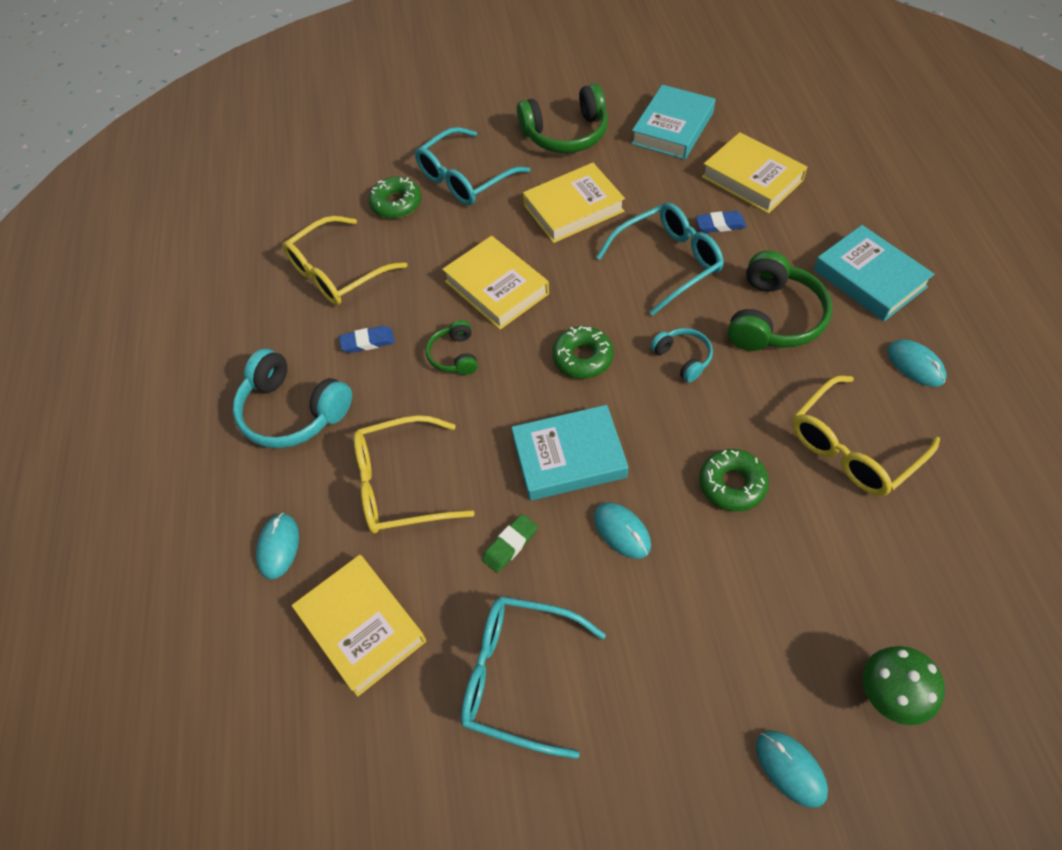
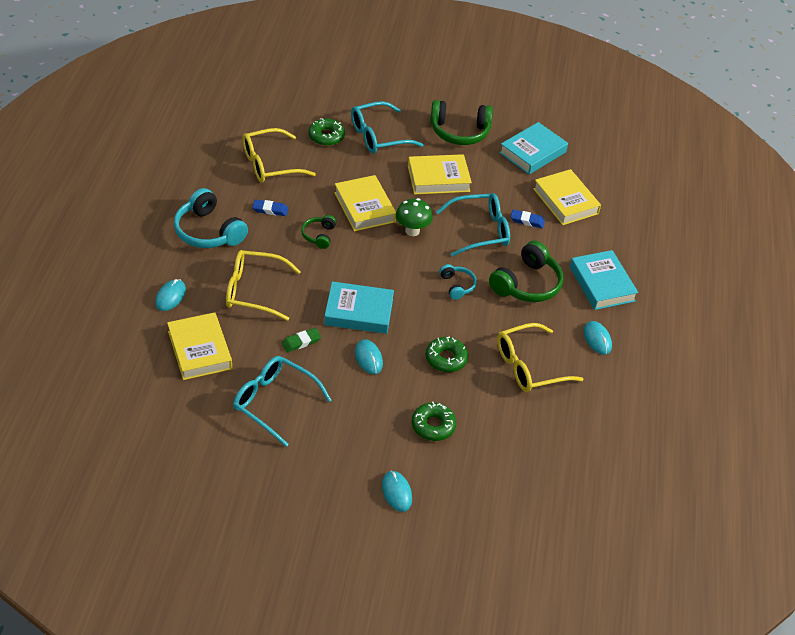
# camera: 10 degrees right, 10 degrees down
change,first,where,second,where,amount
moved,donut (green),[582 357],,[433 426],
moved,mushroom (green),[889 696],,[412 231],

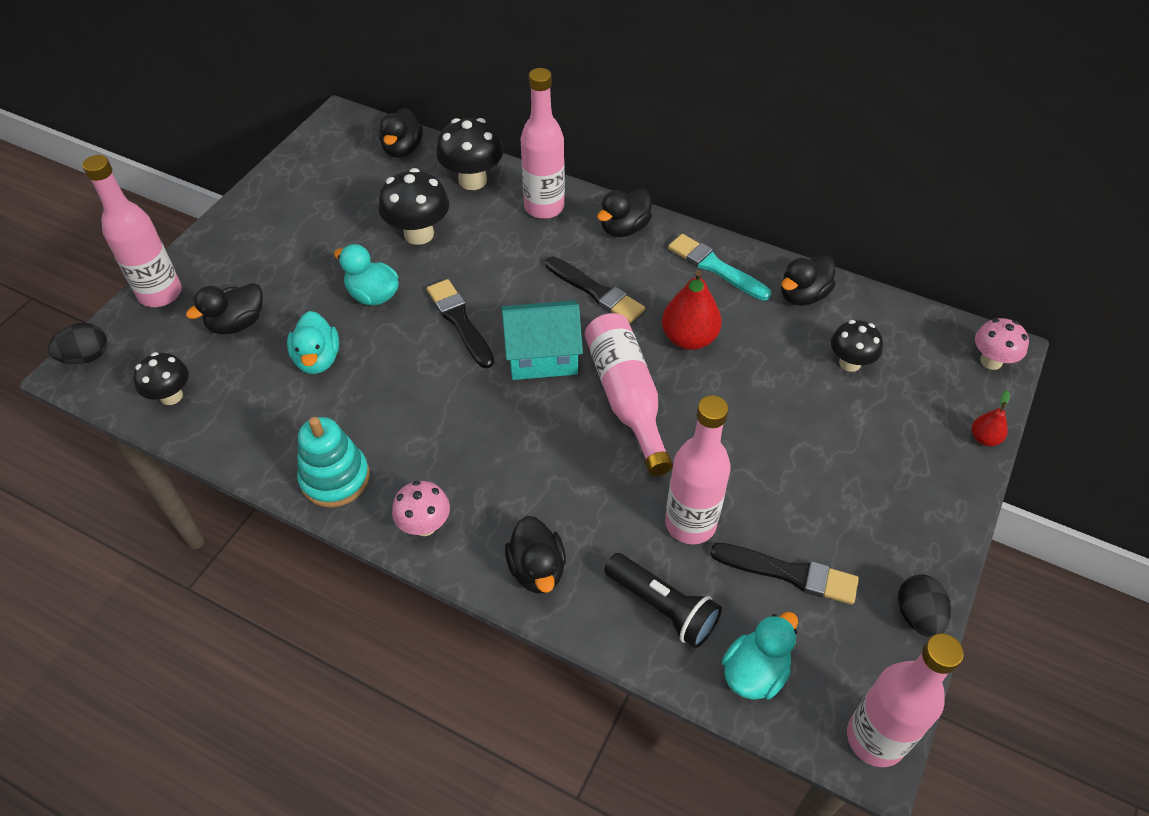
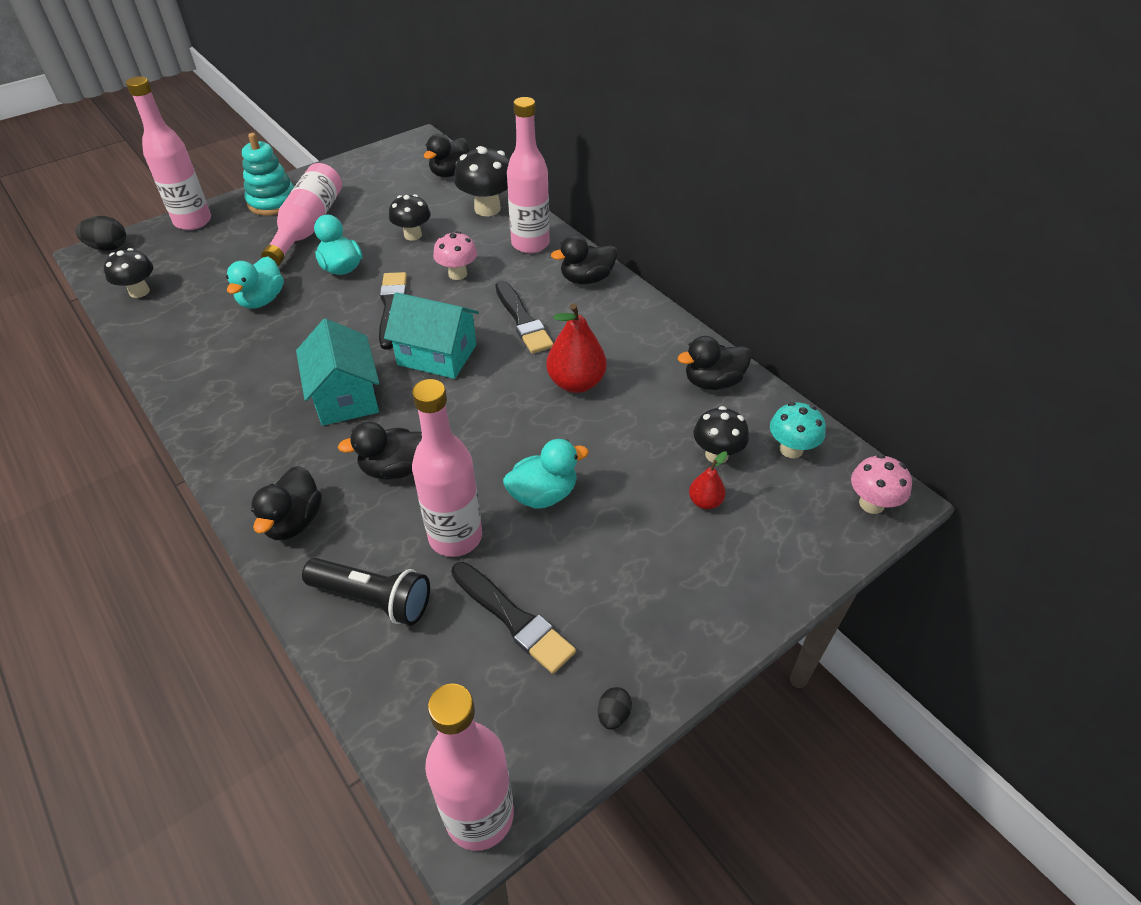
# camera: 25 degrees right, 5 degrees down
change,first,where,second,where,amount
removed,brush (turquoise),[715 267],,,
added,,,house (turquoise),[345 397],
added,,,mushroom (turquoise),[791 449],
moved,duck (black),[237 323],,[395 468],
moved,stacking toy (turquoise),[335 478],,[273 202],
moved,mushroom (pink),[425 525],,[457 274],
moved,bottle (pink),[626 398],,[308 227],
moved,duck (turquoise),[755 672],,[543 494],
moved,pear (red),[984 438],,[705 501],
turned,flashlight (black),[663 607],,[373 599],45 degrees counterclockwise
resized,mushroom (black),[419 234],,[413 235],x0.65
resized,egg (black),[917 615],,[613 714],x0.59

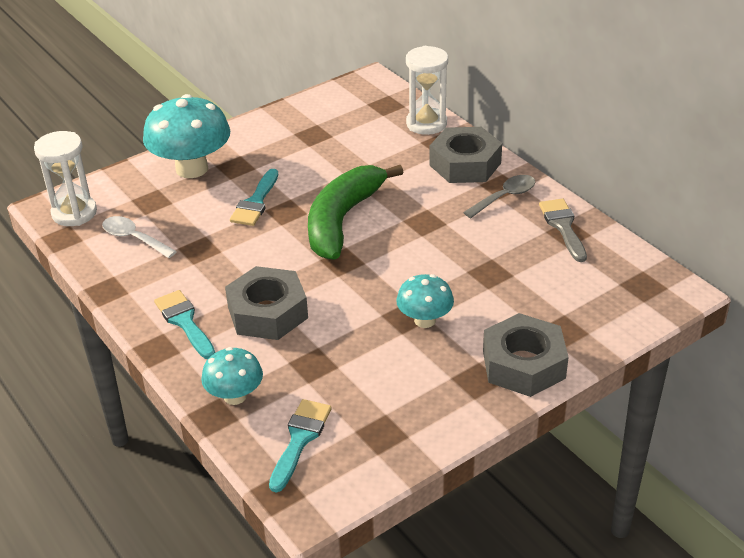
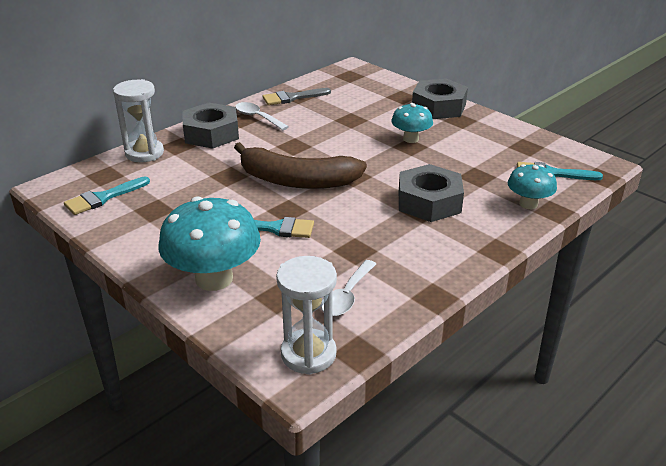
# camera: 100 degrees left, 5 degrees down
change,first,where,second,where,amount
moved,brush (turquoise),[184 322],,[103 198],
recoloured,banana (green),[342 220],banana (brown),[297 180],
recoloured,spoon (grey),[505 197],spoon (white),[257 117],

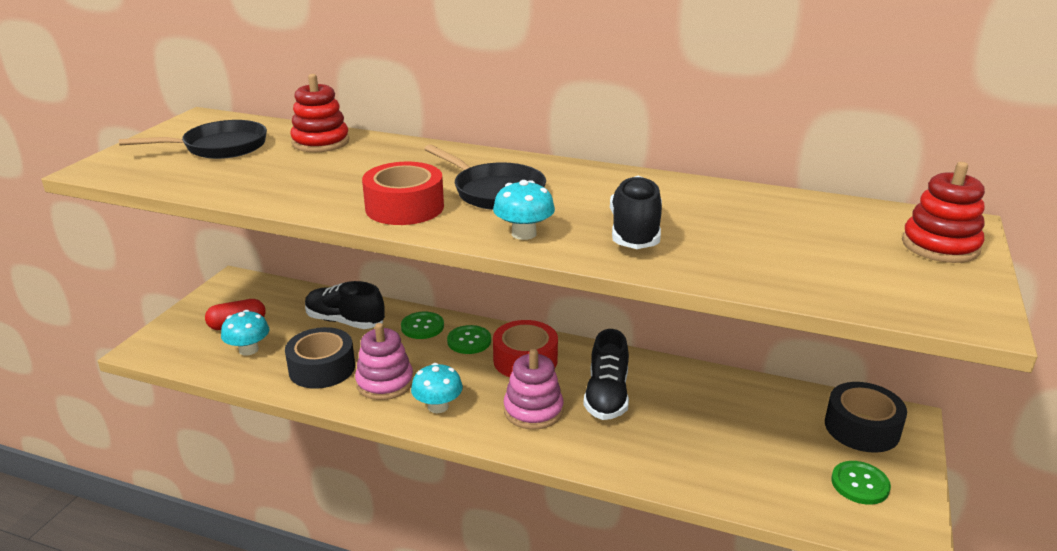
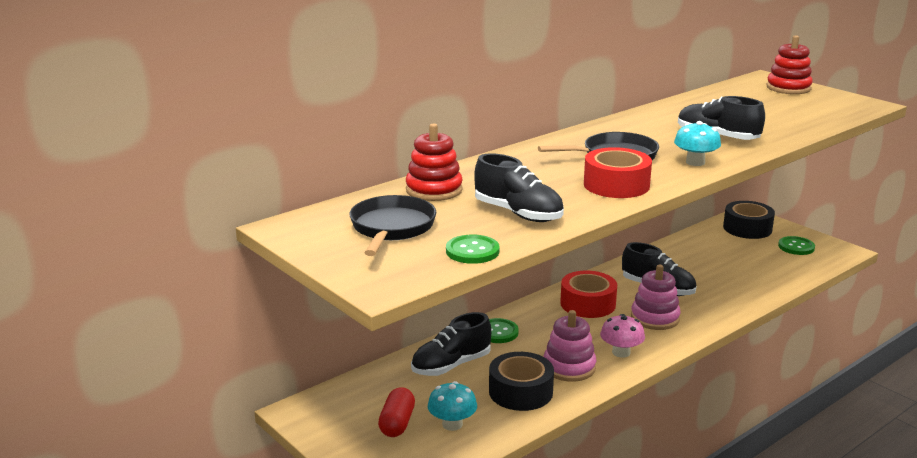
# camera: 60 degrees left, 5 degrees down
change,first,where,second,where,amount
added,,,shoe (black),[518 213],
moved,button (green),[469 341],,[472 251],
recoloured,mushroom (turquoise),[438 406],mushroom (pink),[621 352],

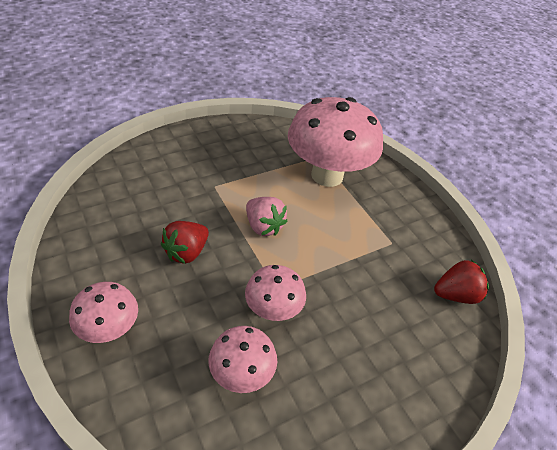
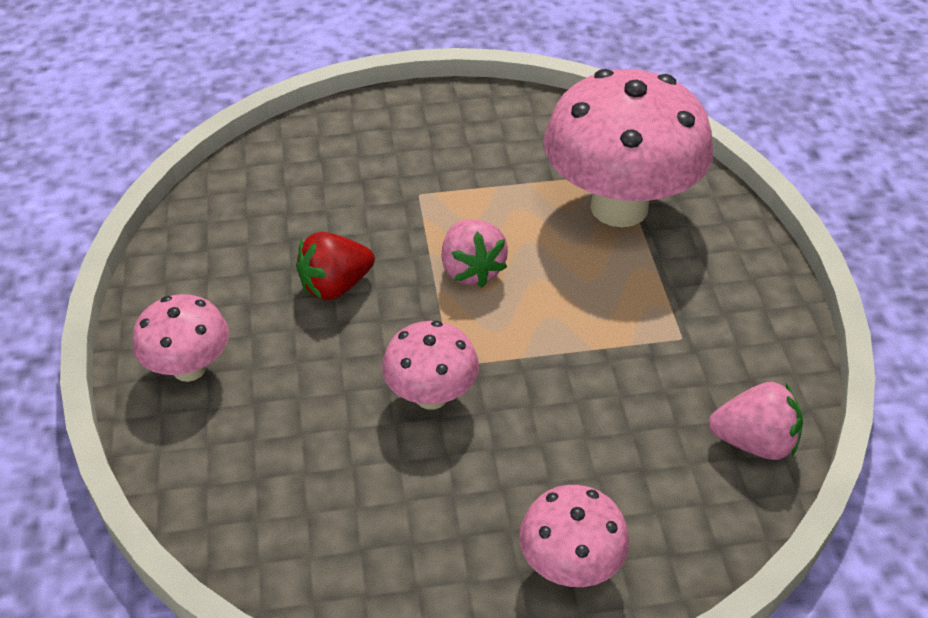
# camera: 25 degrees right, 0 degrees up
change,first,where,second,where,amount
moved,mushroom (pink),[241 374],,[570 565],
recoloured,strawberry (red),[455 294],strawberry (pink),[754 442],

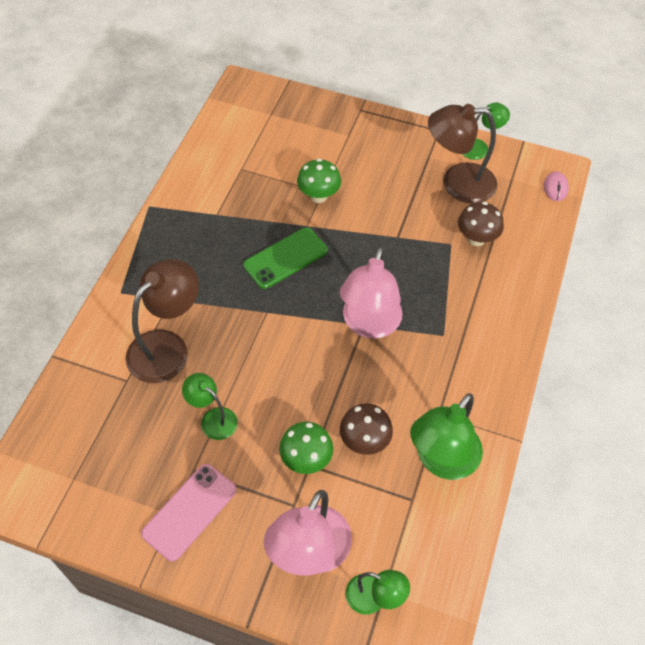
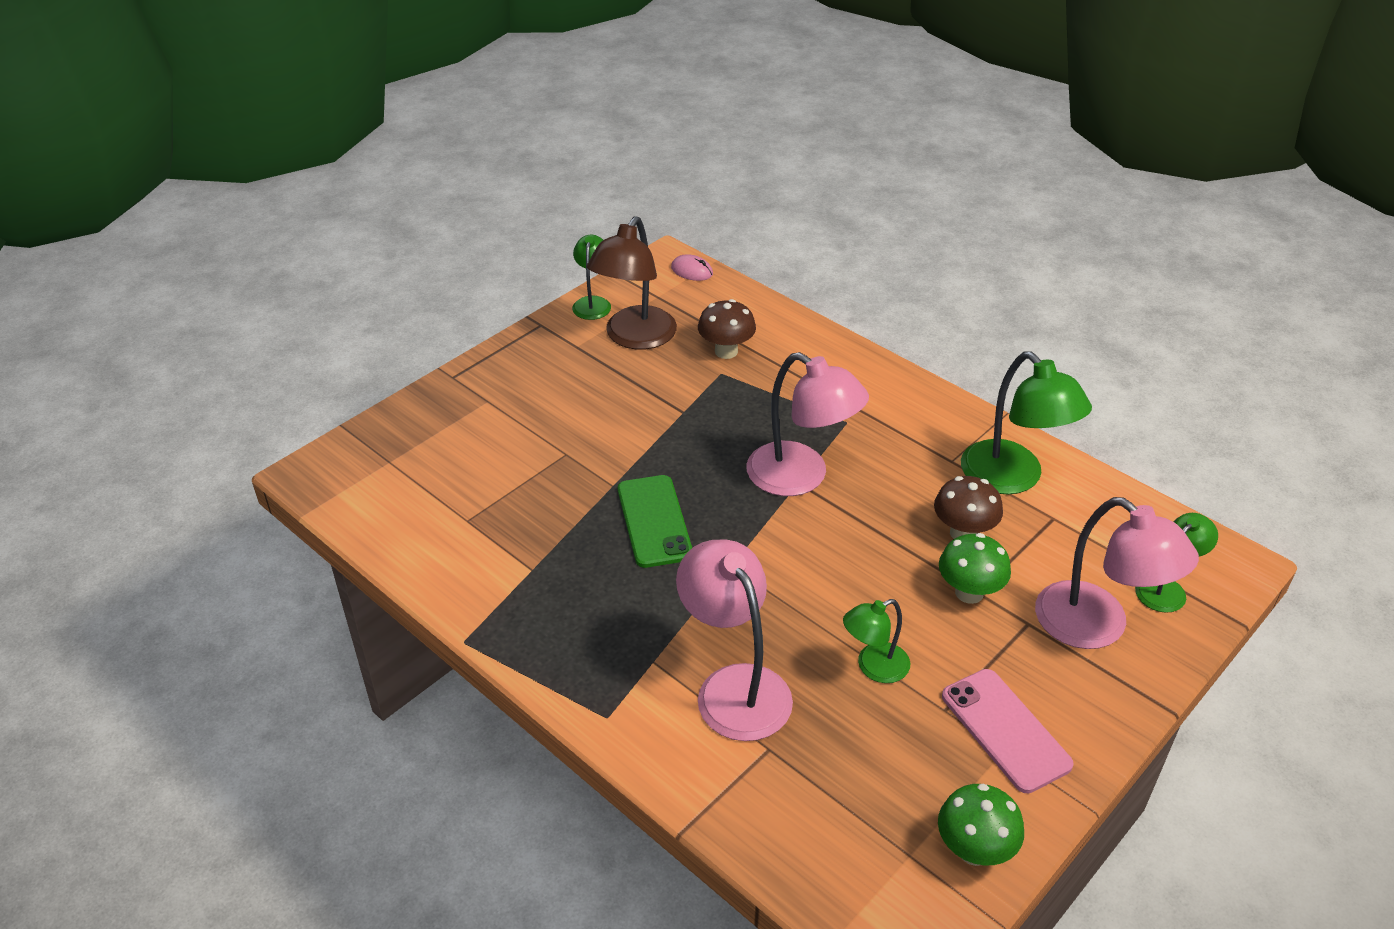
# camera: 65 degrees left, 15 degrees down
change,first,where,second,where,amount
moved,mushroom (green),[318 196],,[974 850],
recoloured,lamp (brown),[167 347],lamp (pink),[734 686],

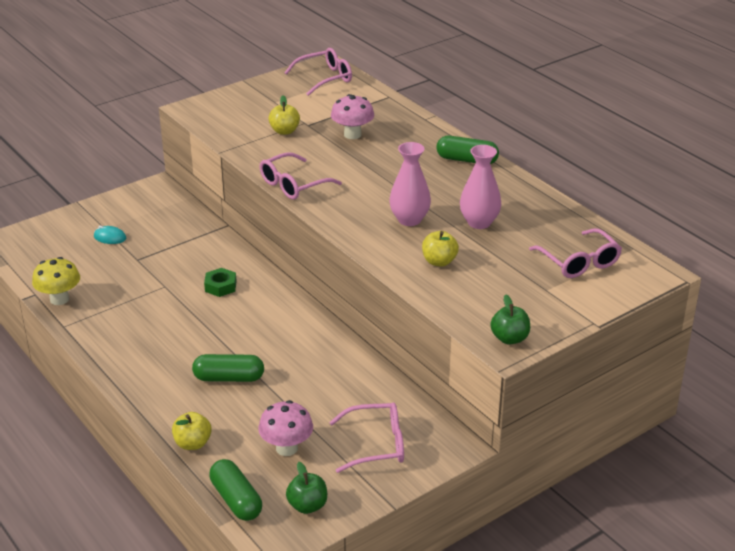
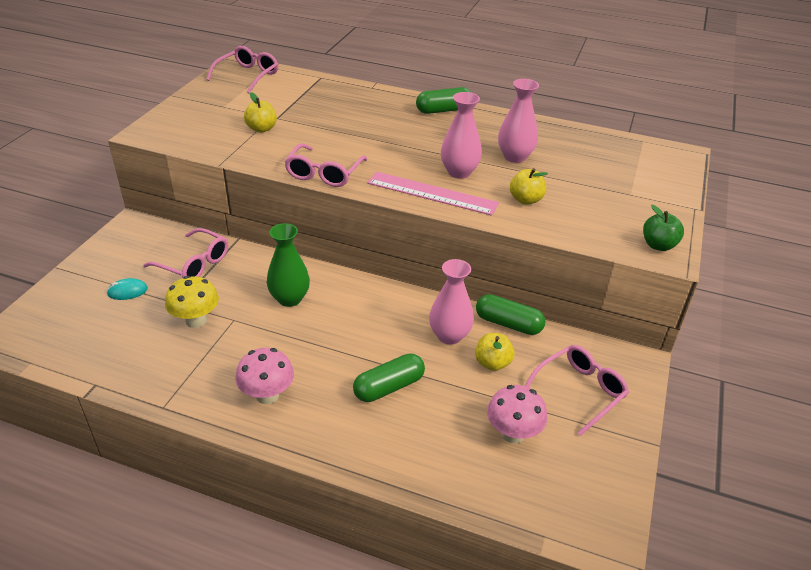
# camera: 35 degrees left, 5 degrees up
change,first,where,second,where,amount
removed,apple (green),[307 506],,,
added,,,ruler (pink),[432 193],
added,,,vase (pink),[449 336],
moved,mushroom (yellow),[59 299],,[196 320],
moved,apple (yellow),[192 443],,[492 363],
moved,capsule (green),[236 500],,[508 324],
moved,mushroom (pink),[352 135],,[267 395],
moved,glasses (pink),[579 262],,[194 263],
replaced,nut (green),[220 286],vase (green),[289 299],

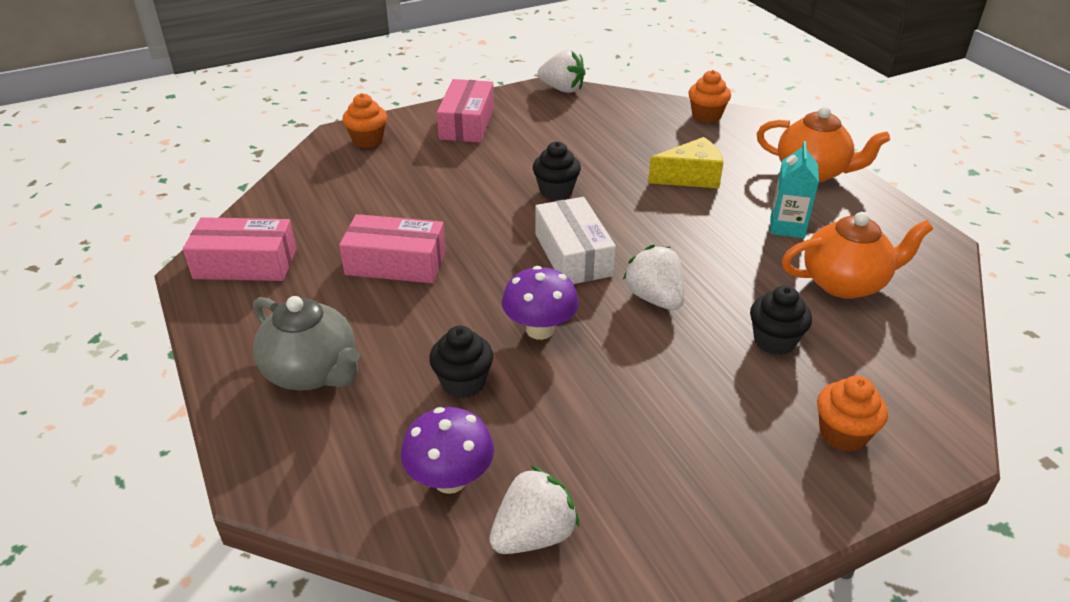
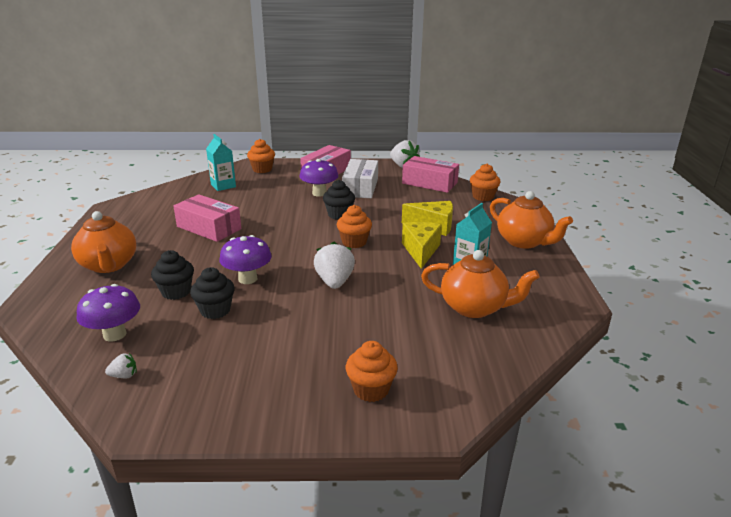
# camera: 25 degrees right, 10 degrees down
change,first,where,second,where,amount
added,,,carton (turquoise),[223 186],
added,,,mushroom (purple),[319 193],
added,,,cupcake (orange),[354 242],
added,,,cheese (yellow),[420 251],
moved,box (pink),[245 264],,[429 183],
moved,box (white),[573 255],,[360 187],
moved,cupcake (black),[774 341],,[215 310],
recoloured,teapot (grey),[312 372],teapot (orange),[109 265],
resized,strawberry (white),[533 535],,[124 375],x0.49

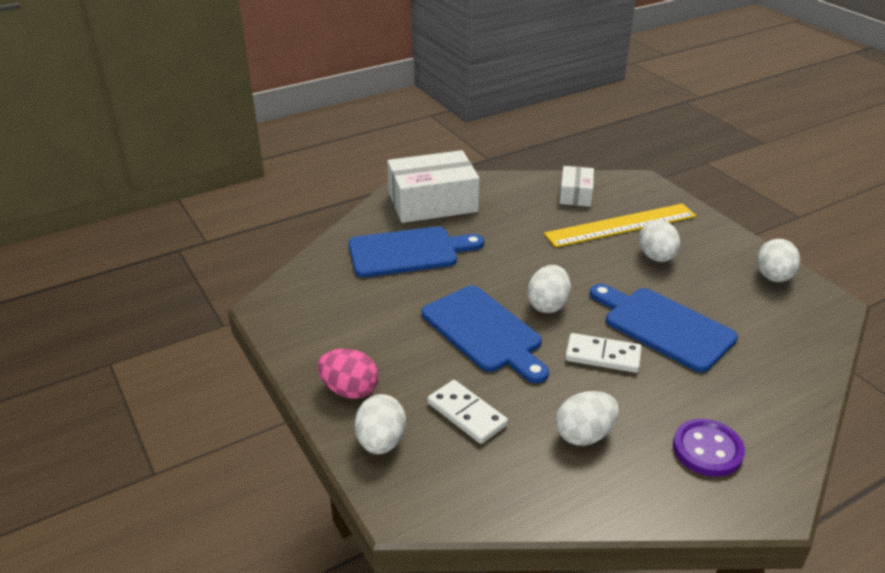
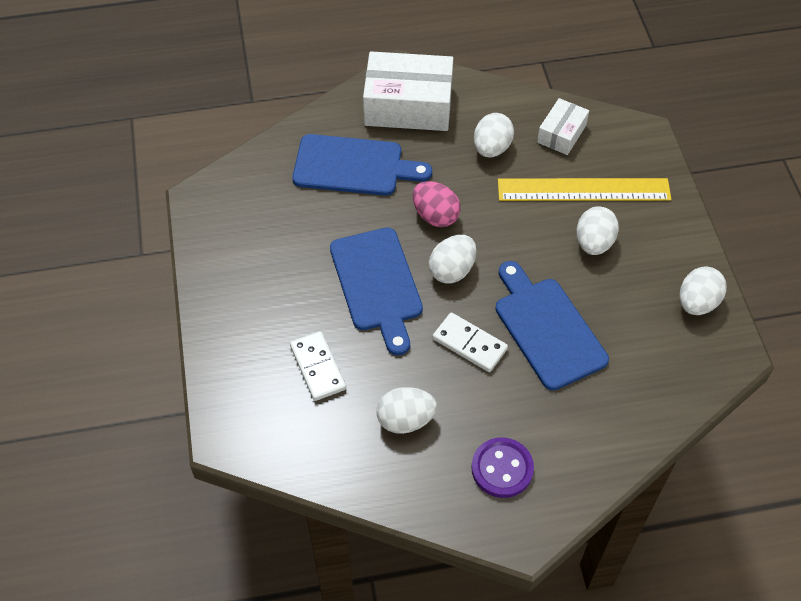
# camera: 20 degrees right, 20 degrees up
change,first,where,second,where,amount
moved,egg (pink),[349 390],,[435 216],
moved,egg (white),[381 442],,[491 148],

